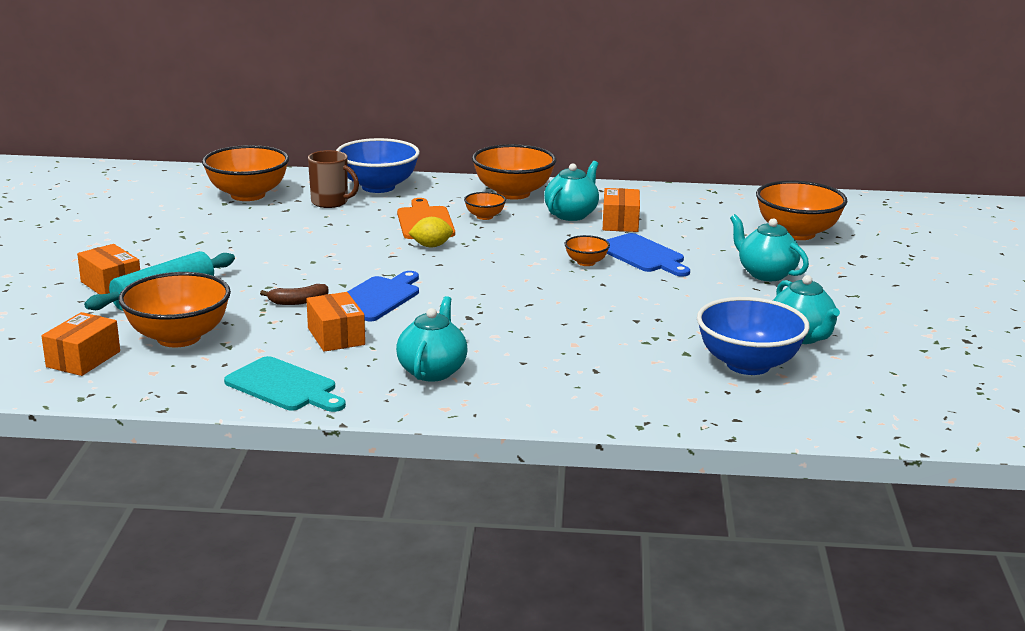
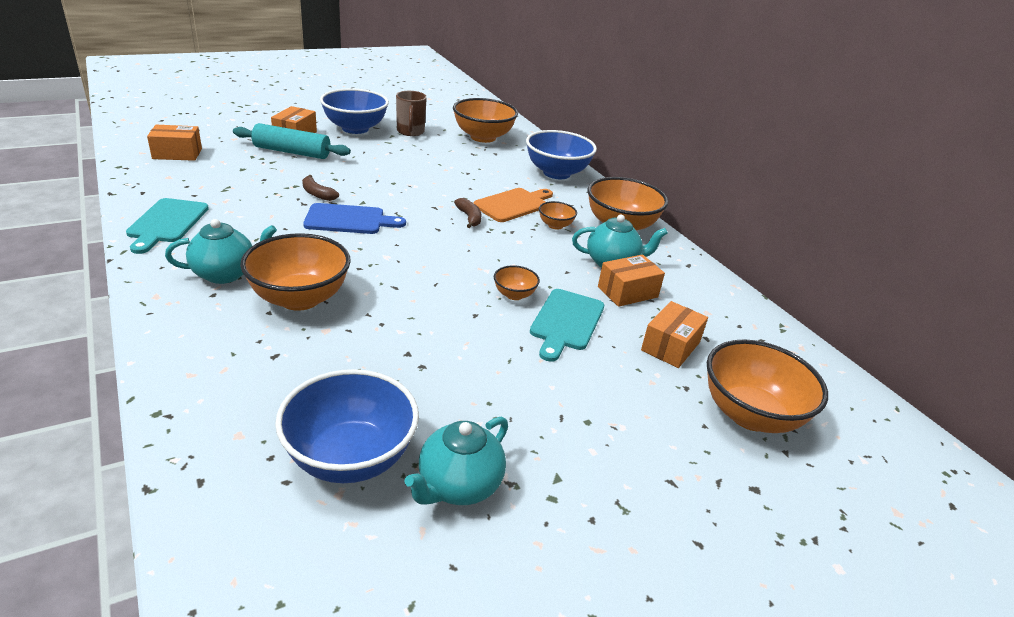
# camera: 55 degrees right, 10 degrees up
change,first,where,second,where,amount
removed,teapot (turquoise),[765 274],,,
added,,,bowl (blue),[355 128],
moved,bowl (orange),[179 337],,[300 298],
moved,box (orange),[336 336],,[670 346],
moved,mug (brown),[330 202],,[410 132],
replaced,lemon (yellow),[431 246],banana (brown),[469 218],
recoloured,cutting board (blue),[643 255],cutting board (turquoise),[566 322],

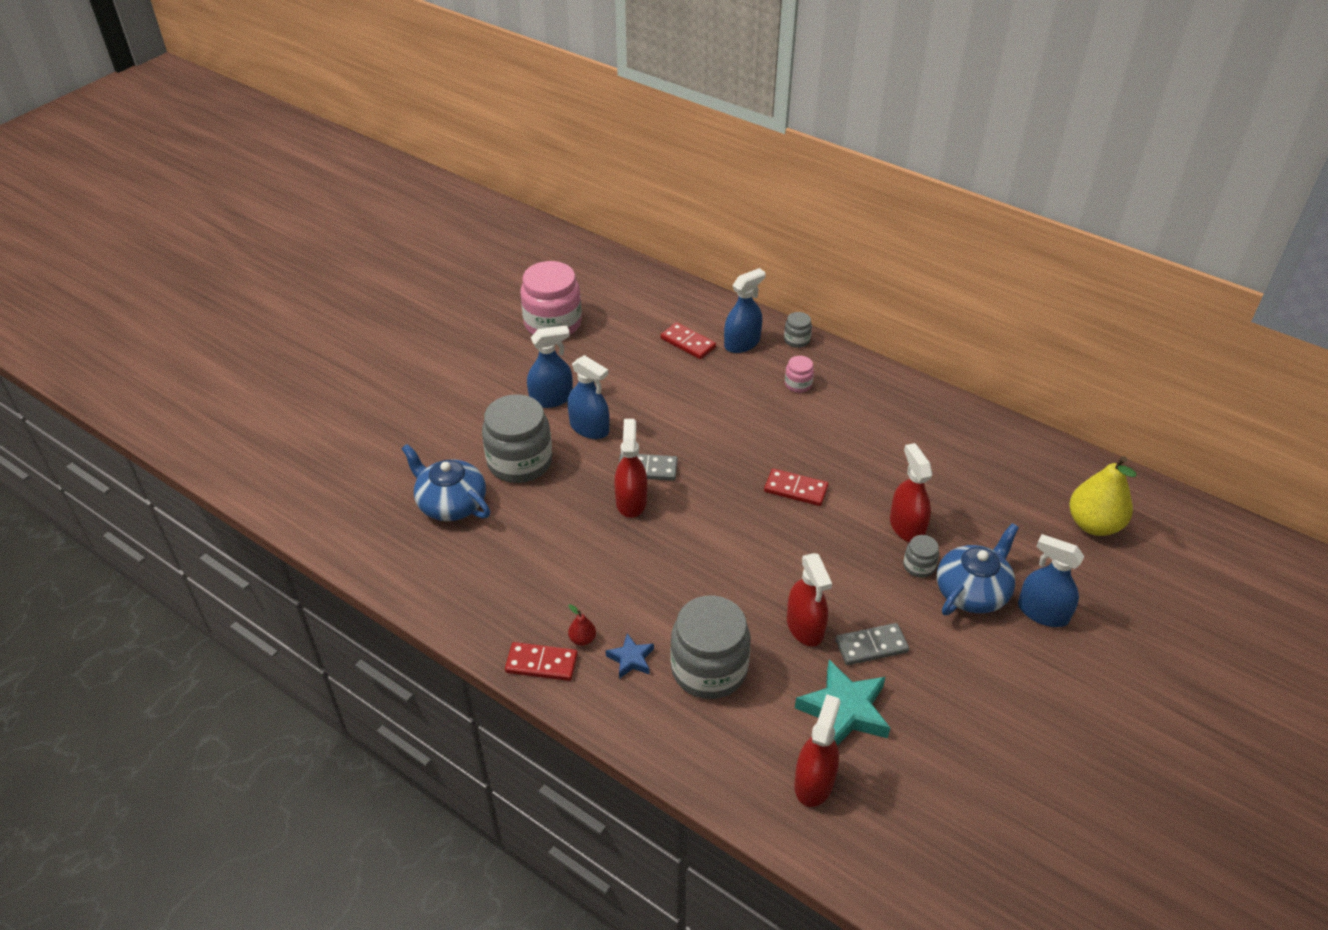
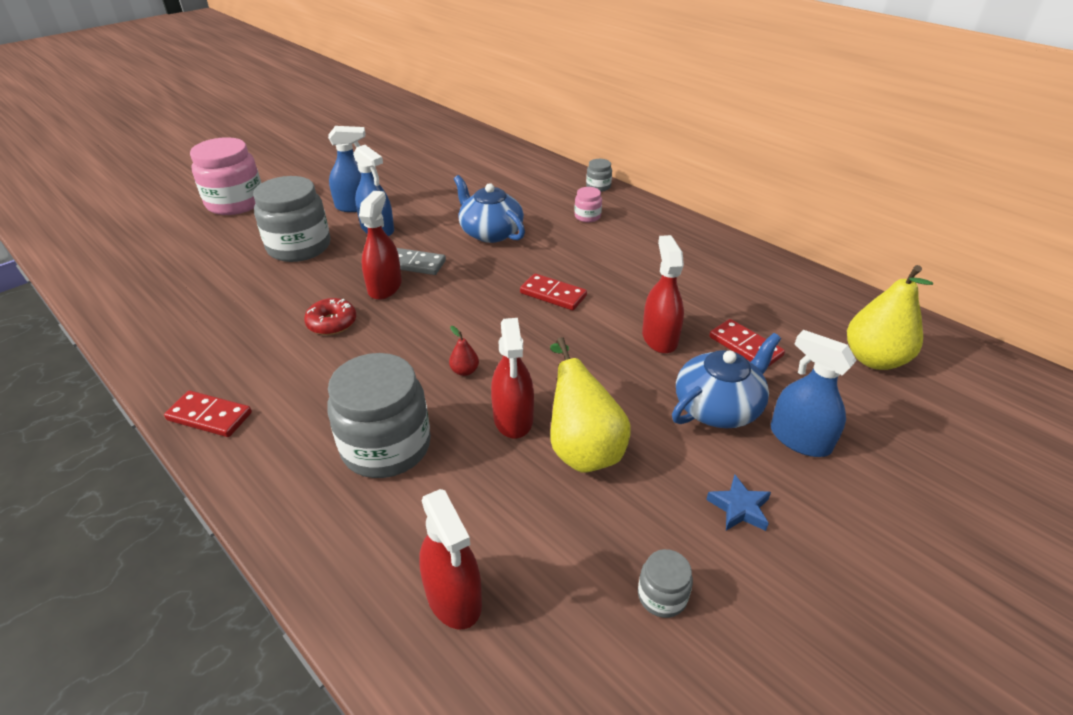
# camera: 10 degrees right, 5 degrees down
change,first,where,second,where,amount
removed,spray bottle (blue),[742 343],,,
removed,star (turquoise),[844 710],,,
added,,,donut (red),[332 323],
moved,teapot (blue),[451 503],,[490 232],
moved,jar (pink),[553 323],,[235 203],
moved,pear (red),[582 639],,[464 371],
moved,star (blue),[631 659],,[739 508],
moved,domino (red),[688 343],,[745 346],
moved,jar (grey),[919 566],,[662 596],
replaced,domino (grey),[871 646],pear (yellow),[582 448],
turned,spray bottle (red),[814 782],,[453 597],120 degrees clockwise

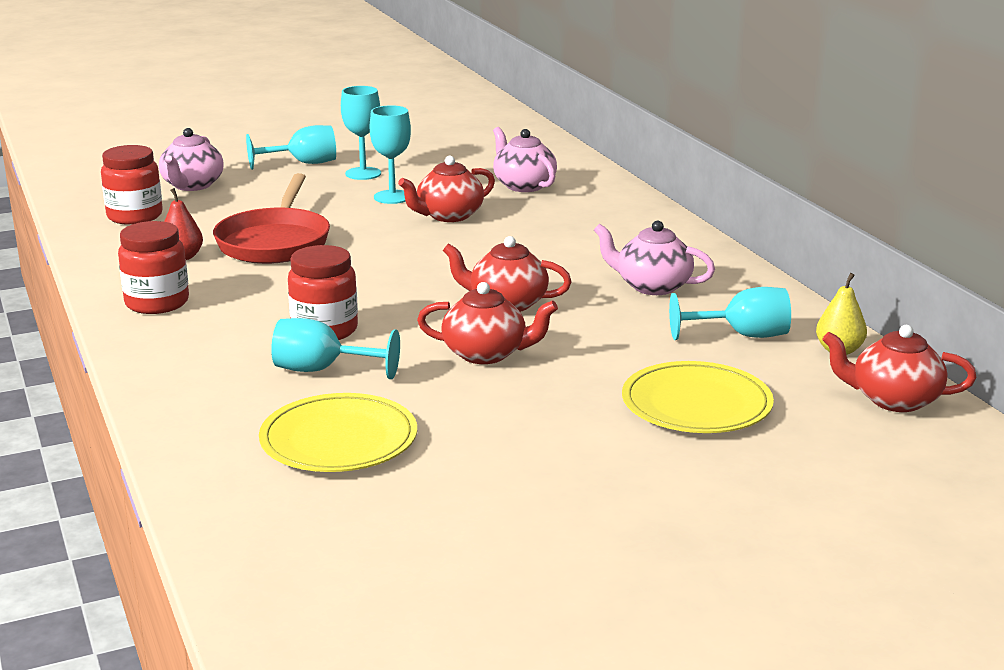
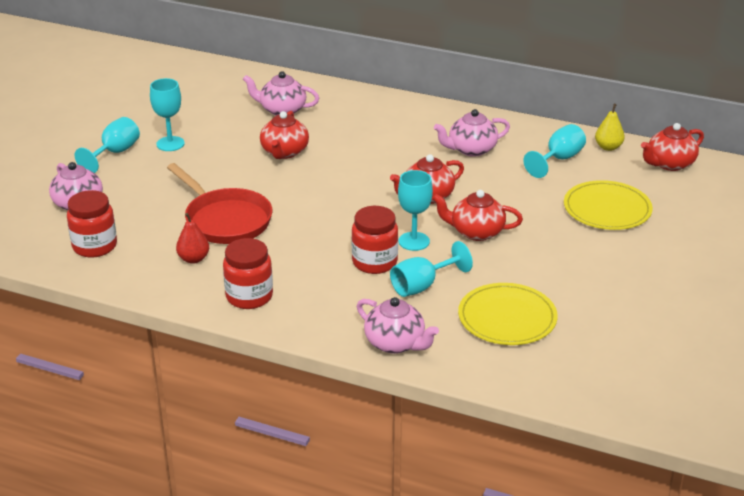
# camera: 45 degrees left, 10 degrees up
change,first,where,second,where,amount
added,,,teapot (pink),[396 343],
moved,goblet (turquoise),[392 197],,[414 241],
turned,teapot (red),[486 354],,[476 232],135 degrees counterclockwise

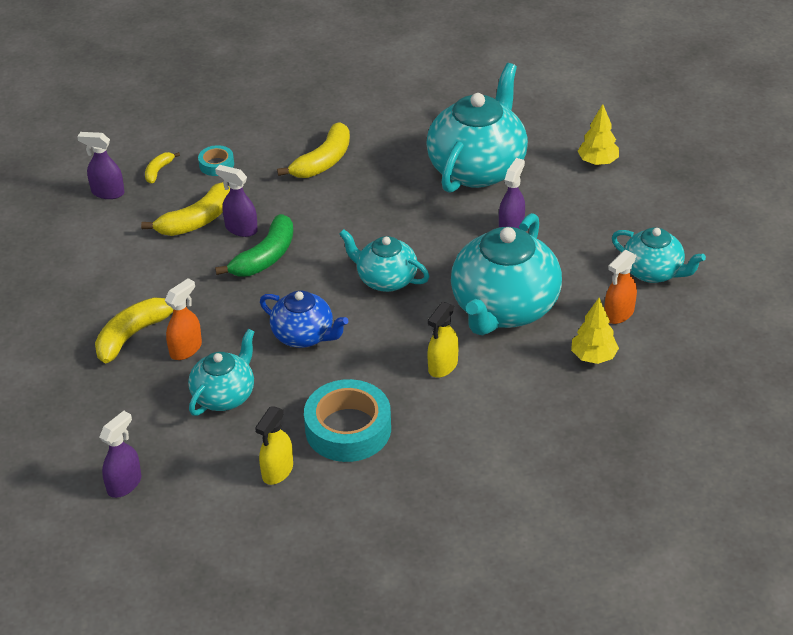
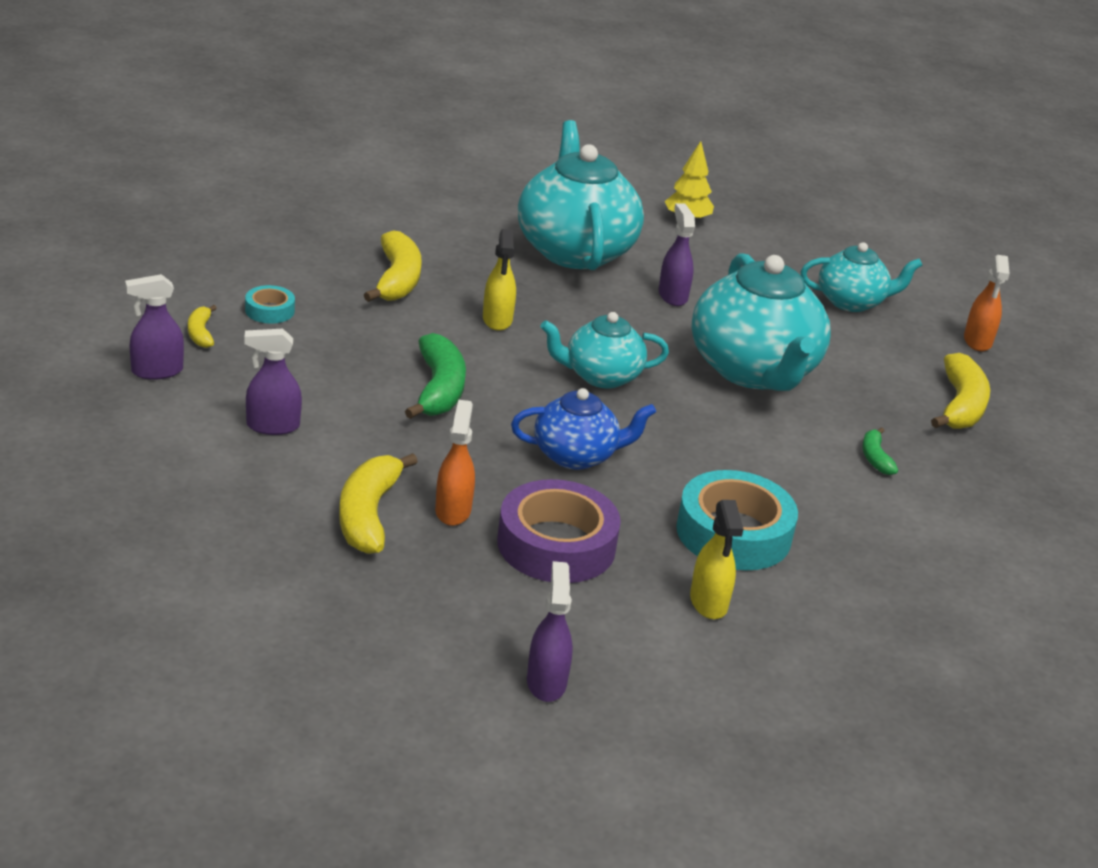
# camera: 40 degrees left, 10 degrees down
change,first,where,second,where,amount
removed,tree (yellow),[593 357],,,
added,,,banana (green),[875 458],
moved,banana (yellow),[196 221],,[960 406],
moved,spray bottle (purple),[241 229],,[272 426],
moved,spray bottle (yellow),[442 366],,[497 320],
moved,spray bottle (orange),[618 314],,[977 341],
replaced,teapot (turquoise),[224 395],tape (purple),[556 545],

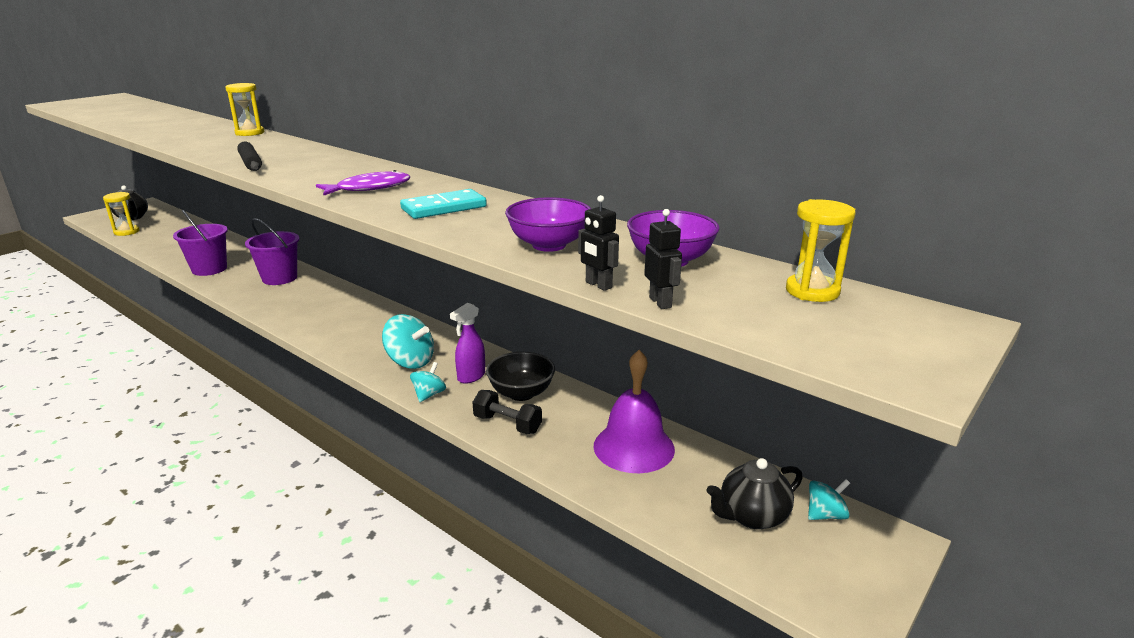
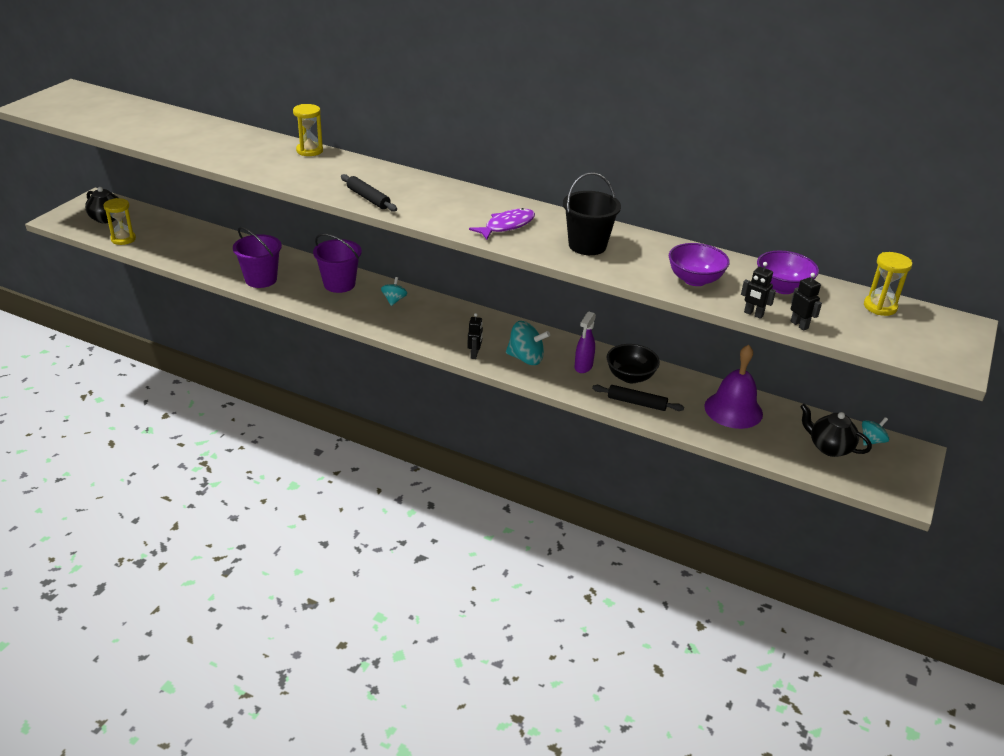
# camera: 15 degrees left, 10 degrees up
change,first,where,second,where,amount
added,,,robot (black),[474 354],
moved,spinning top (turquoise),[429 394],,[394 300],
replaced,domino (turquoise),[444 208],bucket (black),[587 245],
replaced,dumbbell (black),[507 424],rolling pin (black),[636 403],
turned,teapot (black),[752 516],,[829 447],75 degrees clockwise

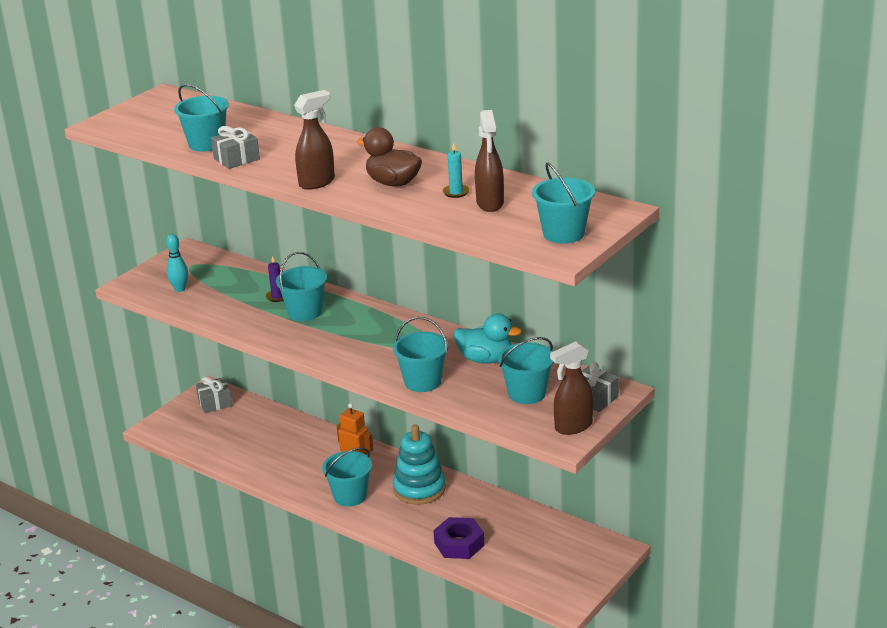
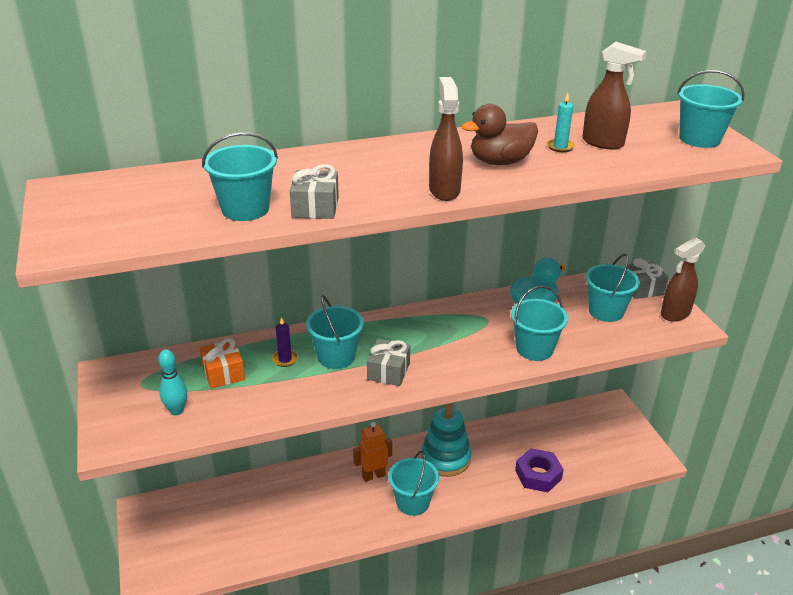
# camera: 55 degrees left, 5 degrees up
change,first,where,second,where,amount
added,,,gift (orange),[223 373],
moved,gift (grey),[215 403],,[388 371],
turned,spray bottle (brown),[573 427],,[675 314],45 degrees clockwise

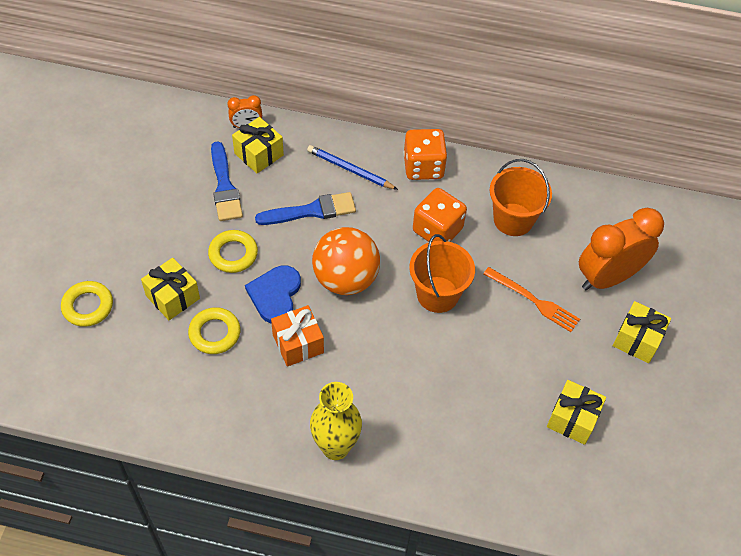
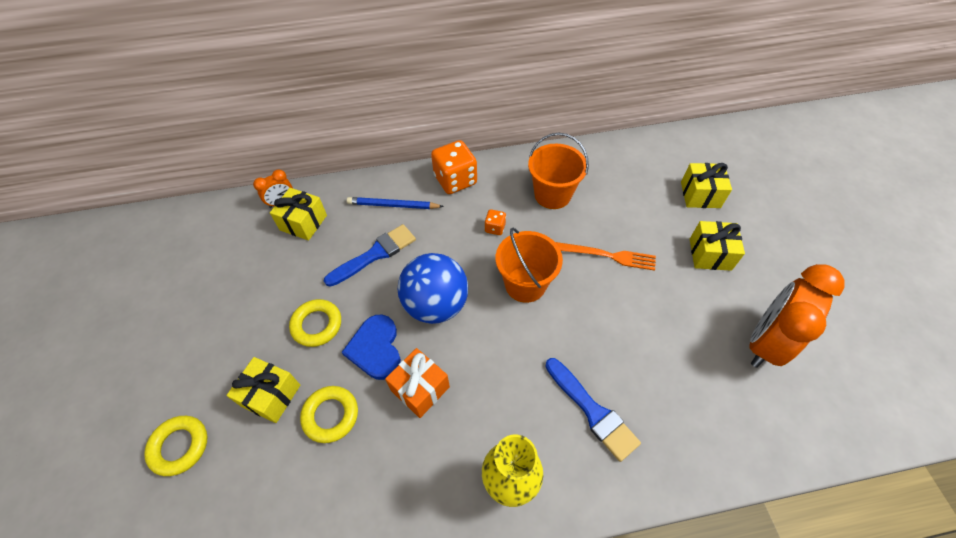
# camera: 20 degrees left, 0 degrees up
change,first,where,second,where,amount
moved,brush (blue),[224 186],,[592 411],
moved,gift (yellow),[572 419],,[700 195],
moved,clock (orange),[607 277],,[765 342],
recoloured,ball (orange),[345 279],ball (blue),[436 305],
resized,dice (orange),[437 230],,[495 228],x0.49

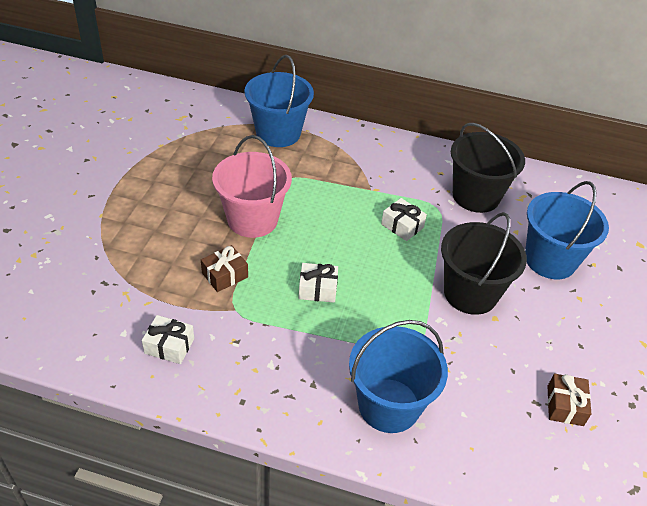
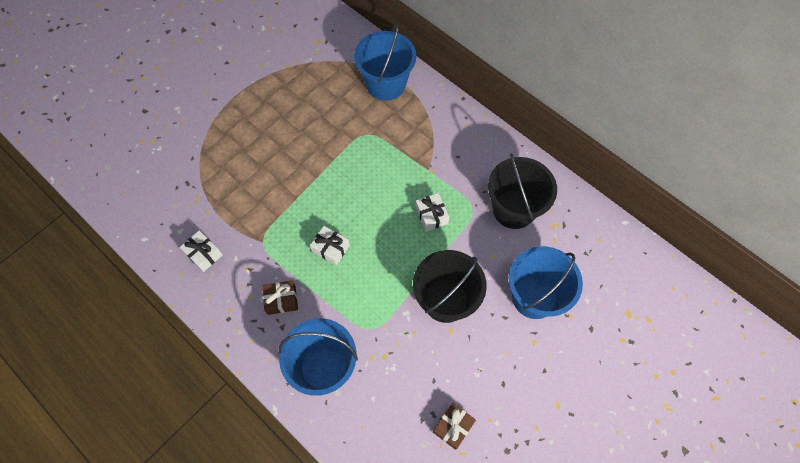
# camera: 30 degrees right, 20 degrees up
change,first,where,second,where,amount
removed,bucket (pink),[252 219],,,
moved,gift (brown),[225 275],,[281 300],

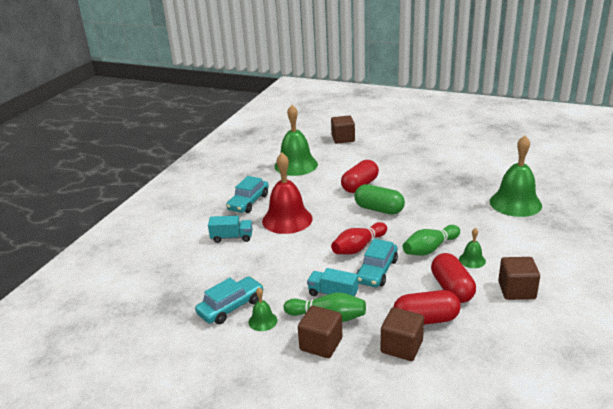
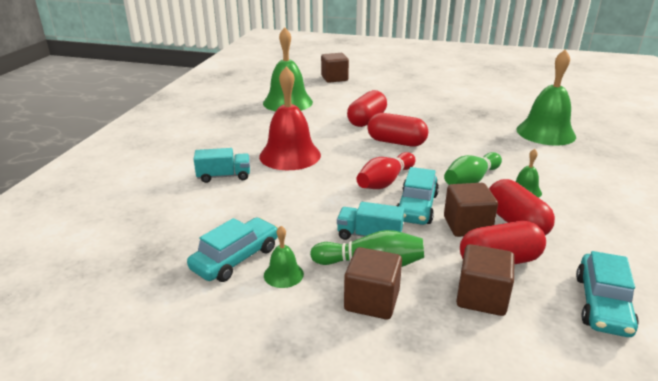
# camera: 10 degrees left, 0 degrees up
change,first,where,second,where,amount
moved,car (turquoise),[248 202],,[602 304],
moved,cube (brown),[516 290],,[467 225],
recoloured,capsule (green),[379 209],capsule (red),[396 142],

